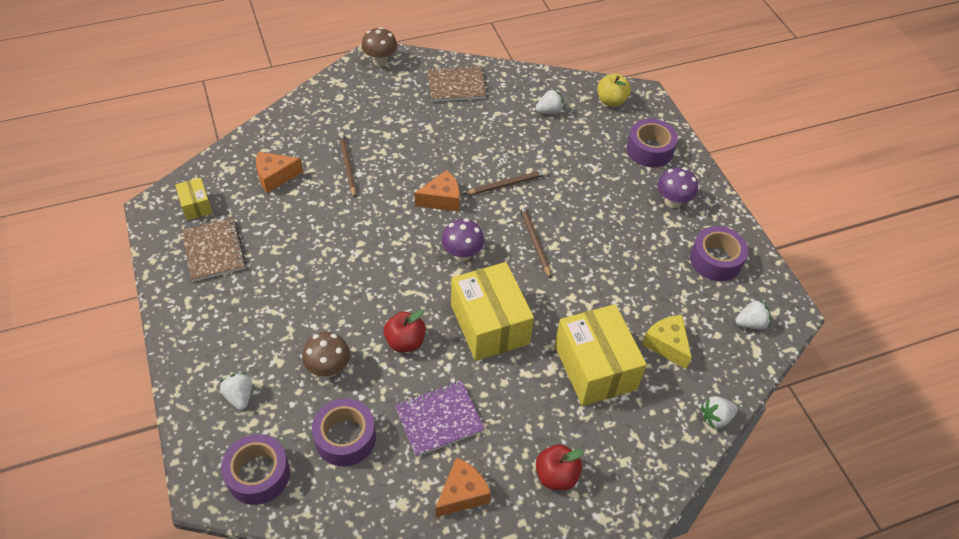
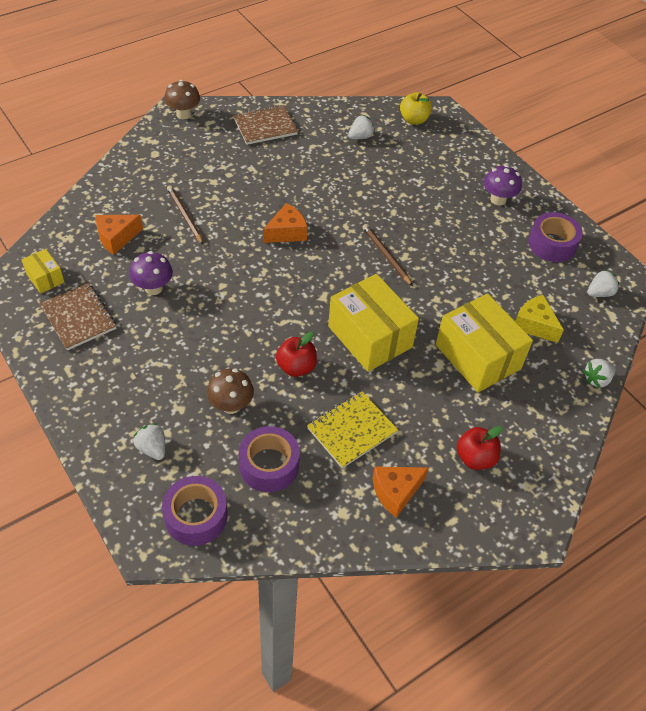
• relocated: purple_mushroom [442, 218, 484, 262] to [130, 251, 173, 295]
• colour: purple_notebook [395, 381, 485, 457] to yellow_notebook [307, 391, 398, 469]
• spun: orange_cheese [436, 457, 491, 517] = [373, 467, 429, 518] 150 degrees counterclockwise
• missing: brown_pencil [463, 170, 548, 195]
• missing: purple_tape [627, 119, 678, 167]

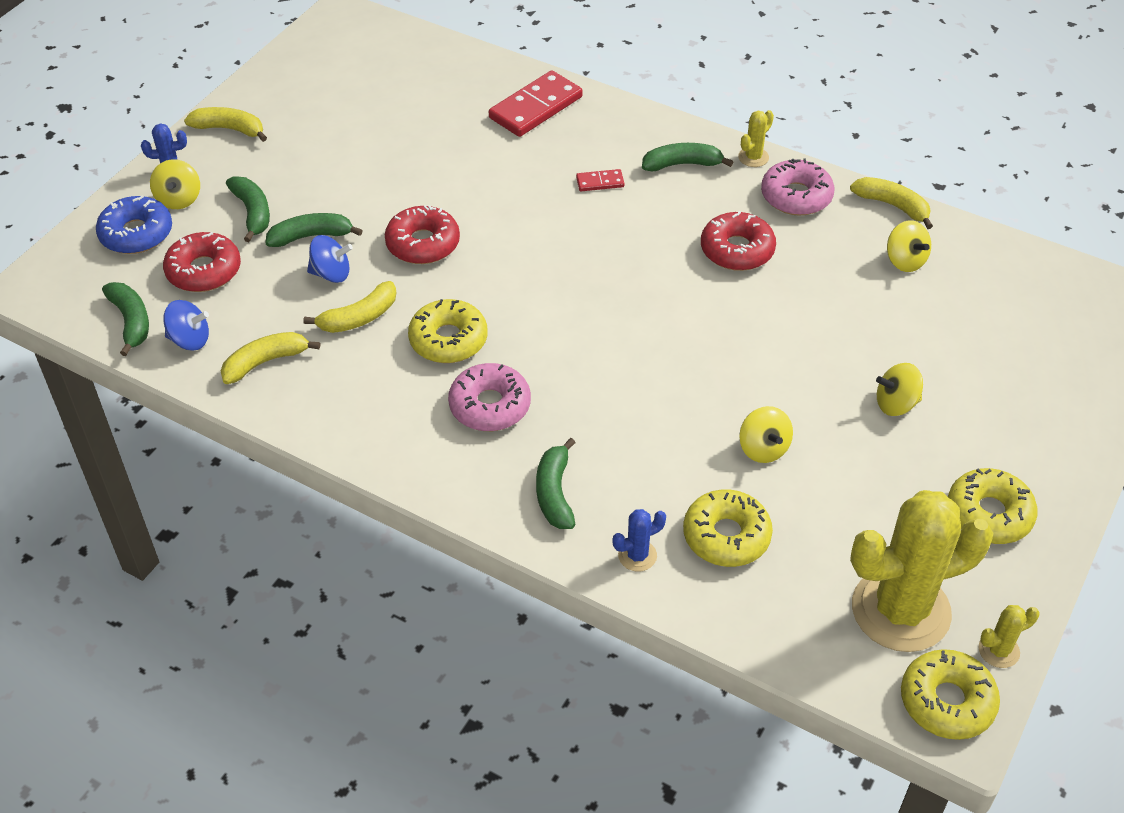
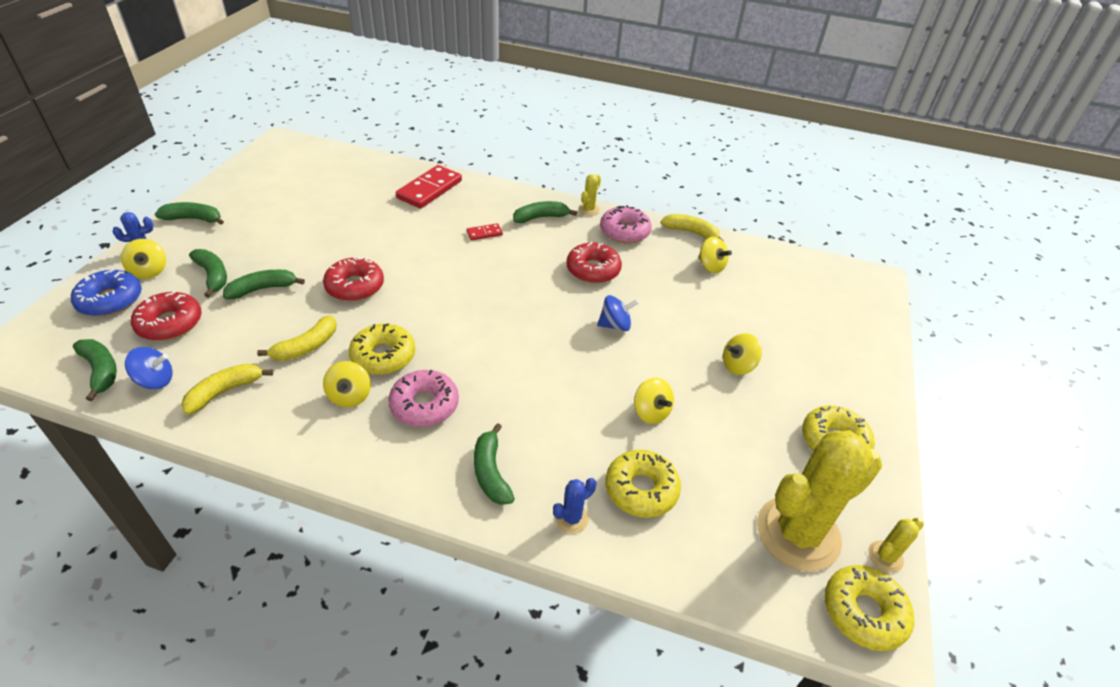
• colour: yellow_banana [184, 107, 267, 142] to green_banana [155, 202, 224, 225]
• appeared: yellow_spinning_top [323, 361, 371, 407]
• relocated: blue_spinning_top [307, 235, 353, 283] to [597, 295, 638, 331]

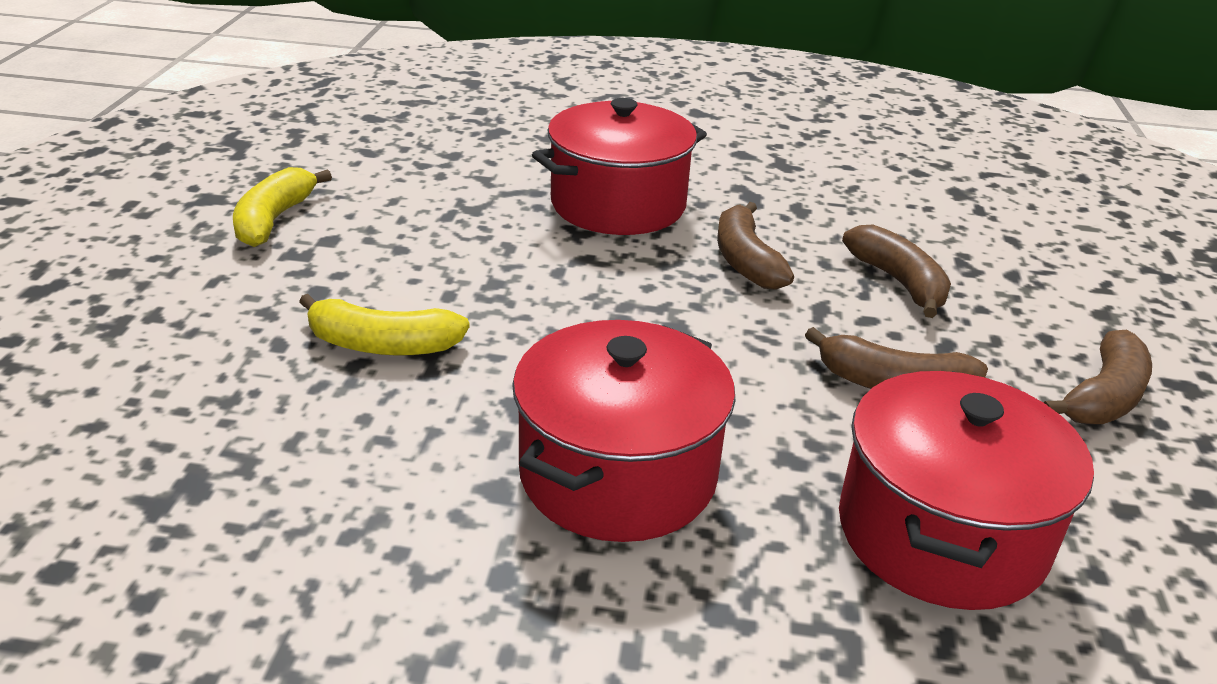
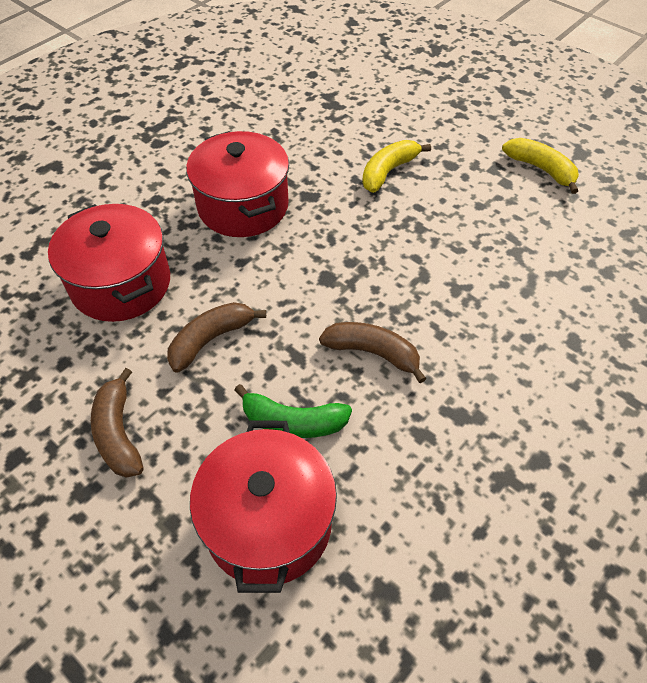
• relocated: red_pot [532, 98, 707, 235] to [190, 421, 337, 593]
• colour: brown_banana [842, 225, 951, 318] to green_banana [234, 384, 352, 438]

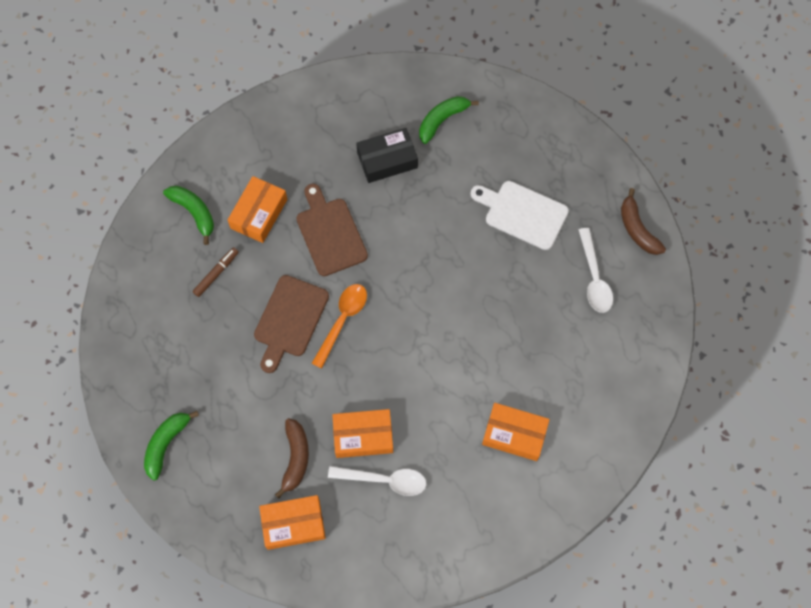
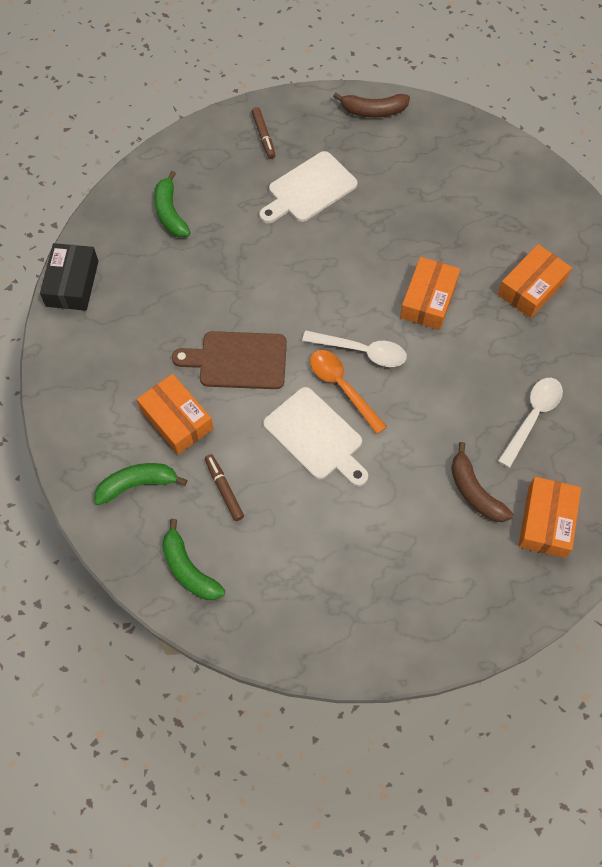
• relocated: black_box [356, 128, 418, 183] to [40, 243, 98, 311]
• relocated: green_banana [144, 411, 199, 481] to [162, 519, 225, 600]
• appeared: brown_marker [252, 107, 275, 159]
• colour: brown_cutting_board [254, 275, 329, 373] to white_cutting_board [263, 387, 368, 487]
• relocated: white_spoon [579, 228, 613, 313] to [302, 330, 407, 367]
• relocated: orange_box [332, 409, 393, 458] to [400, 257, 460, 330]
• spun: brown_banana [275, 418, 309, 499] = [451, 442, 513, 522] 150 degrees counterclockwise

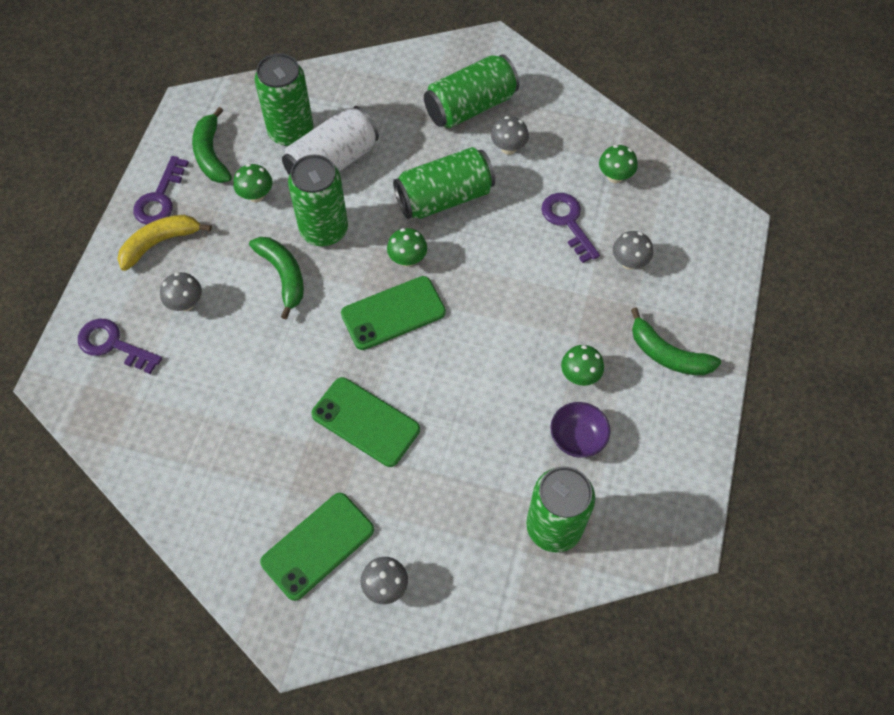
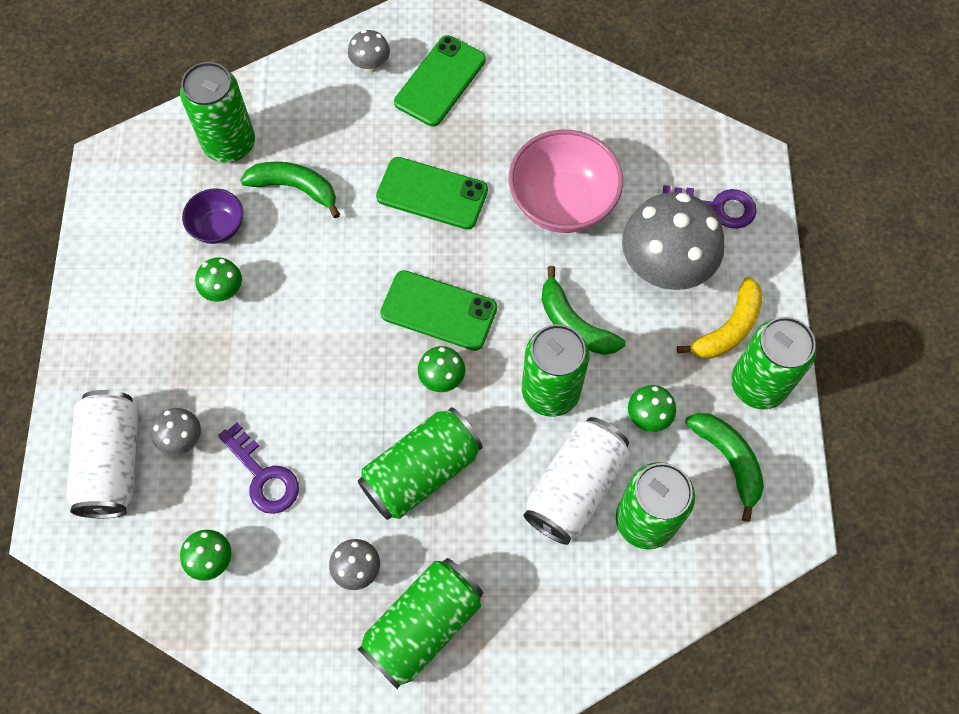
• appeared: white_can [66, 390, 139, 518]
• relocated: green_banana [631, 308, 721, 375] to [240, 162, 340, 218]
• spun: green_phone [341, 276, 446, 350] = [380, 270, 497, 351] 60 degrees clockwise
• appeared: pink_bowl [509, 130, 623, 233]
• size: grey_mushroom [160, 272, 202, 311] = [622, 192, 724, 290] x2.18
• exchanged: purple_key [133, 156, 189, 225] to green_can [731, 317, 816, 409]

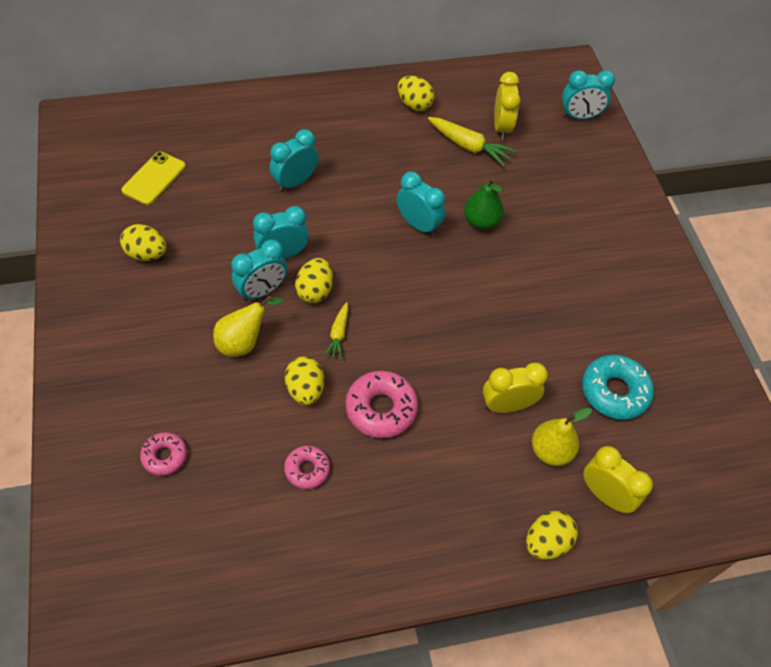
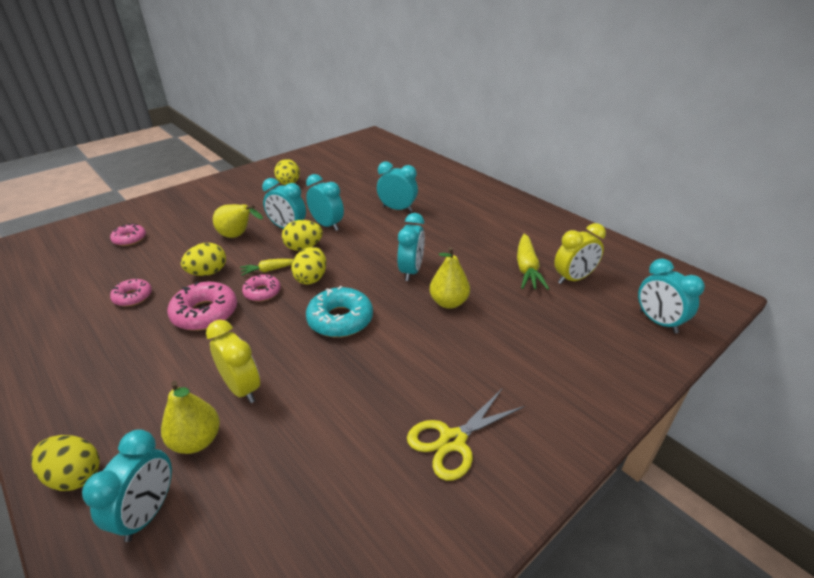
• colour: yellow_clock [583, 446, 653, 513] to turquoise_clock [82, 429, 172, 542]
• appeared: pink_donut [242, 274, 281, 302]
• relocated: yellow_egg [398, 76, 435, 111] to [291, 247, 326, 285]
• relocated: turquoise_donut [582, 355, 654, 420] to [306, 286, 373, 337]
• appeared: yellow_scissors [407, 389, 525, 481]
• colour: green_pear [464, 178, 504, 230] to yellow_pear [430, 247, 470, 309]
• missing: yellow_phone [121, 152, 186, 205]

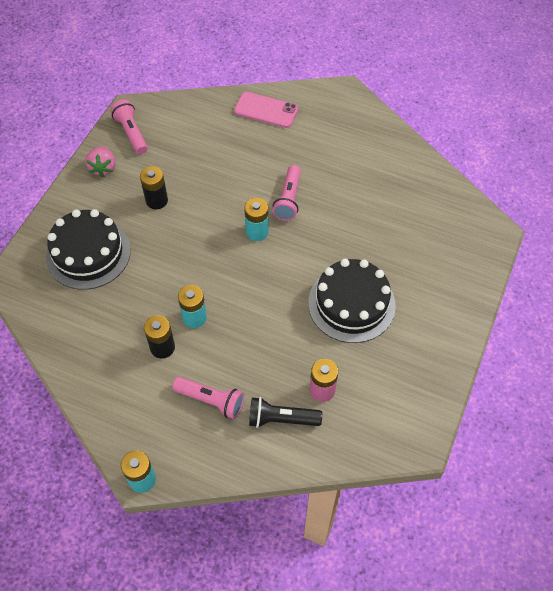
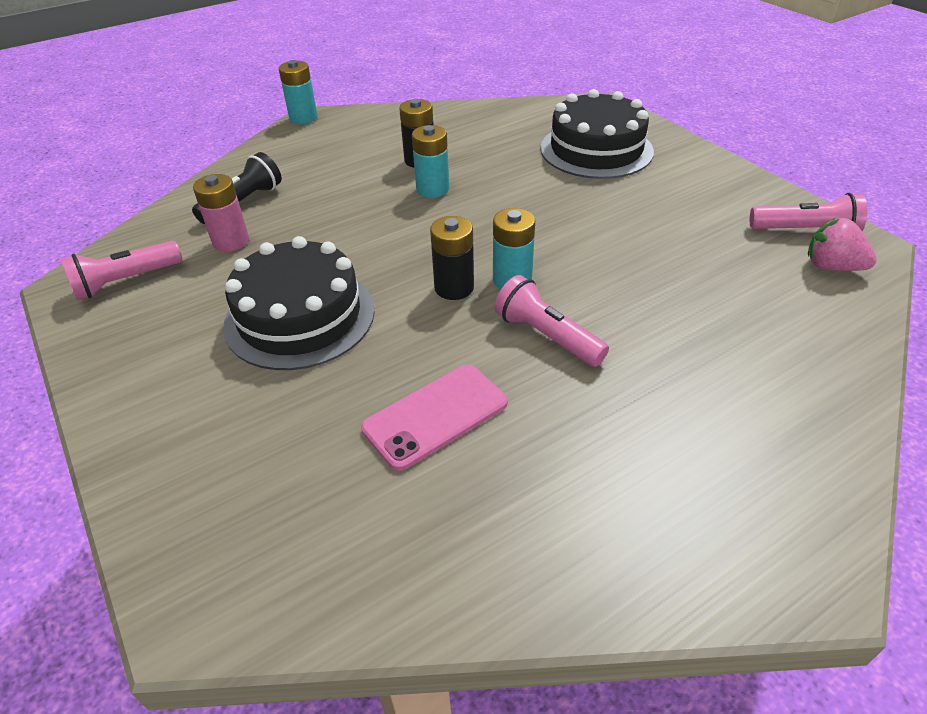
• relocated: pink_flashlight [172, 377, 244, 419] to [60, 241, 182, 300]
• relocated: pink_phone [234, 92, 298, 128] to [361, 364, 508, 471]
• relocated: black_battery [140, 166, 168, 209] to [430, 216, 474, 300]
• relocated: pink_strawberry [86, 146, 116, 178] to [808, 218, 877, 271]

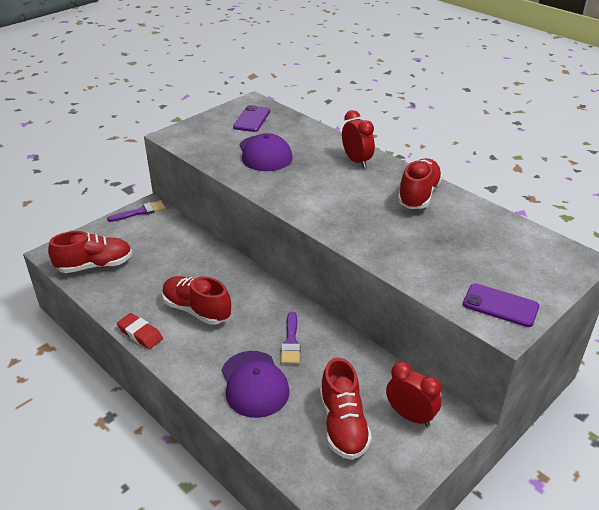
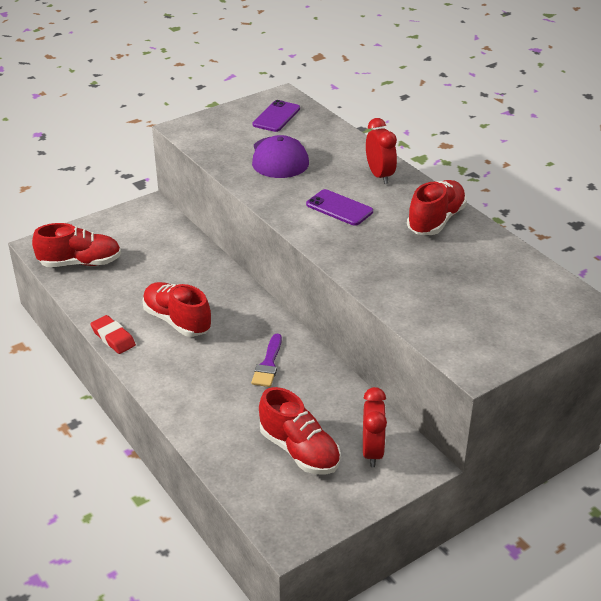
• spun: red_shoe [320, 358, 372, 460] = [259, 387, 341, 475] 45 degrees counterclockwise
• relocated: purple_phone [463, 283, 539, 327] to [306, 189, 373, 226]
• spun: red_clock [386, 362, 441, 427] = [363, 387, 387, 467] 45 degrees clockwise
• missing: purple_brush [107, 200, 165, 222]
• missing: purple_cap [222, 351, 290, 418]

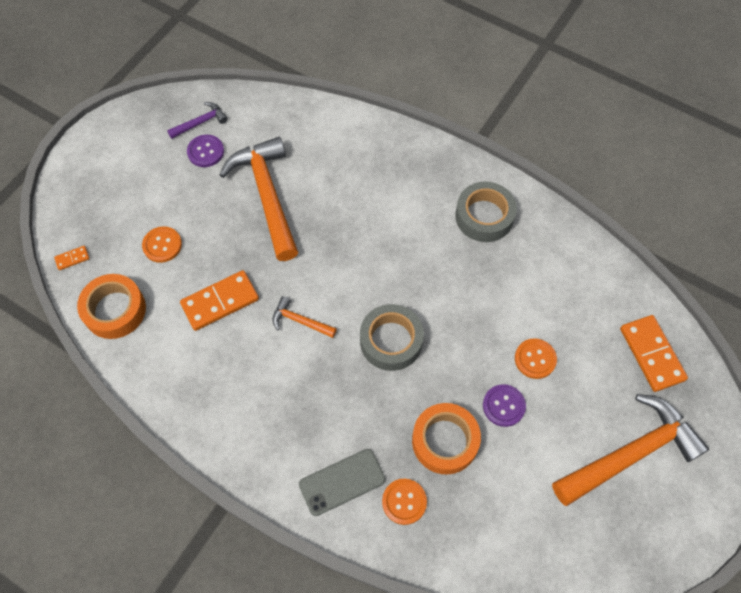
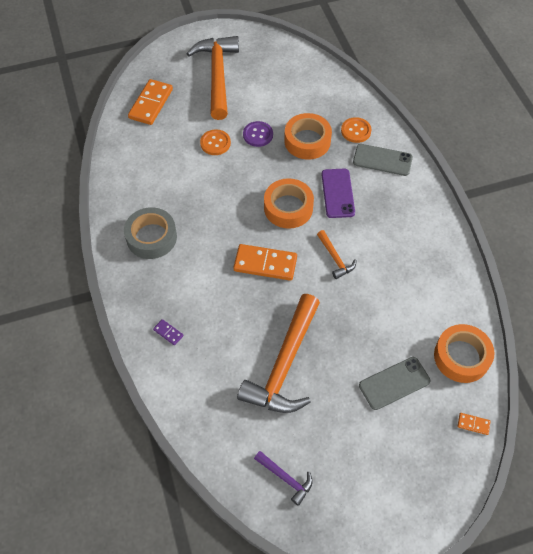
• appeared: purple_domino [153, 319, 184, 346]
• spun: orange_hammer [552, 394, 709, 506] = [186, 36, 239, 120] 75 degrees clockwise
• relocated: orange_domino [180, 270, 259, 331] to [233, 244, 297, 281]
• spun: purple_hammer [167, 102, 227, 139] = [254, 451, 313, 506] 150 degrees counterclockwise
• colour: grey_tape [360, 304, 424, 371] to orange_tape [264, 178, 314, 229]
• appeared: purple_phone [321, 169, 355, 218]
• exchanged: orange_button [142, 226, 182, 263] to grey_phone [359, 357, 431, 410]
• missing: purple_button [187, 135, 224, 167]

